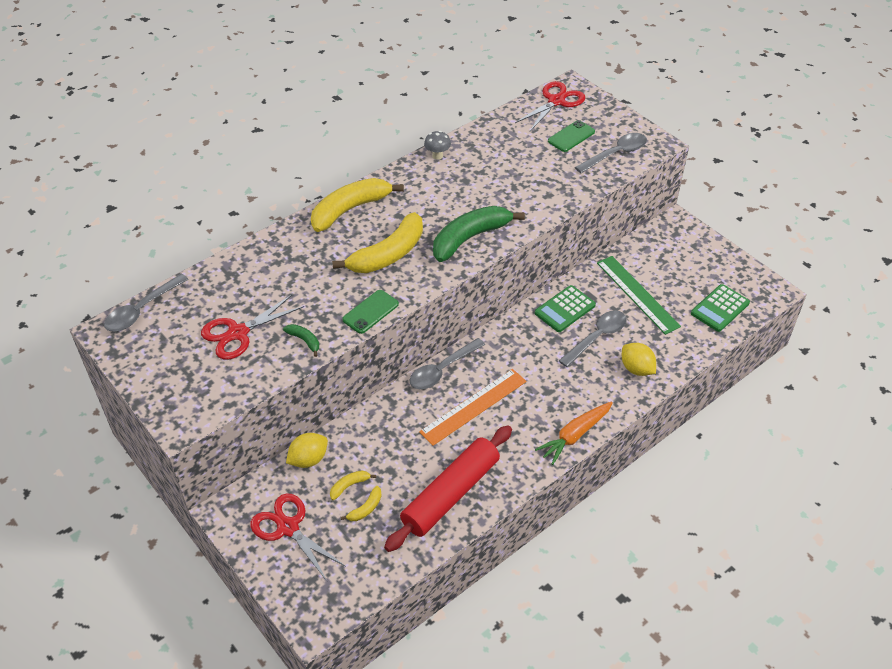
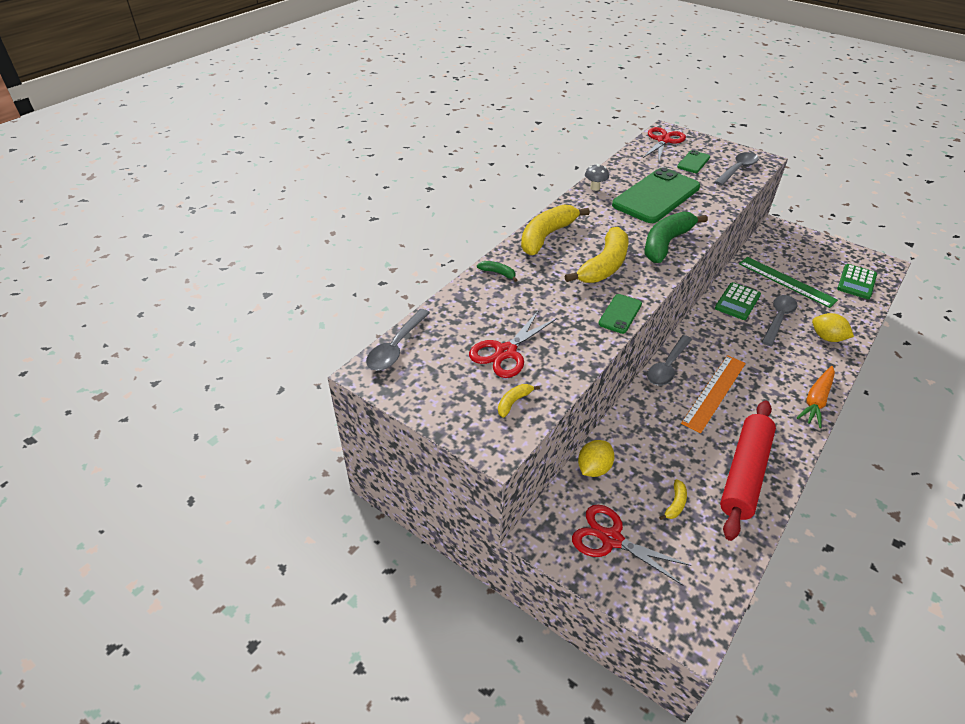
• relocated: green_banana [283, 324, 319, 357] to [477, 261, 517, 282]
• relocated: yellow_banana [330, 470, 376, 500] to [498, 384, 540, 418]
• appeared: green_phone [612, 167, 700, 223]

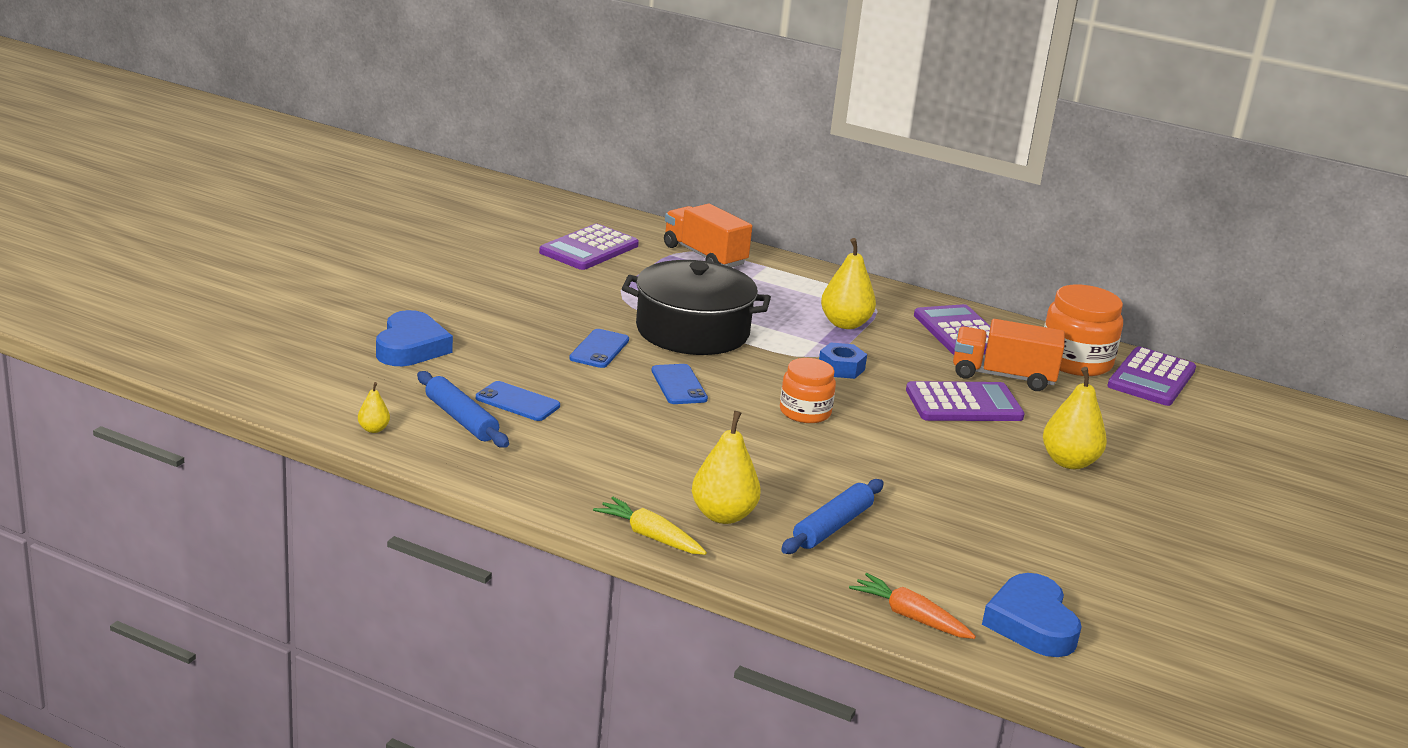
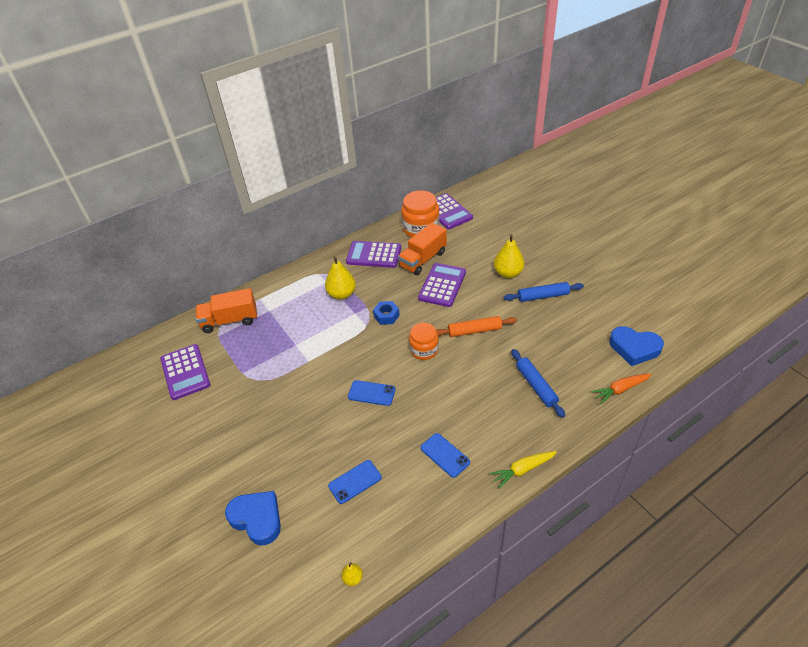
• relocated: blue_phone [569, 329, 629, 368] to [420, 433, 470, 478]
• appeared: orange_rolling_pin [436, 316, 517, 337]
• relocated: blue_rolling_pin [417, 371, 509, 448] to [504, 282, 584, 302]
• missing: black_pot [622, 260, 771, 355]
• missing: yellow_pear [692, 411, 761, 524]

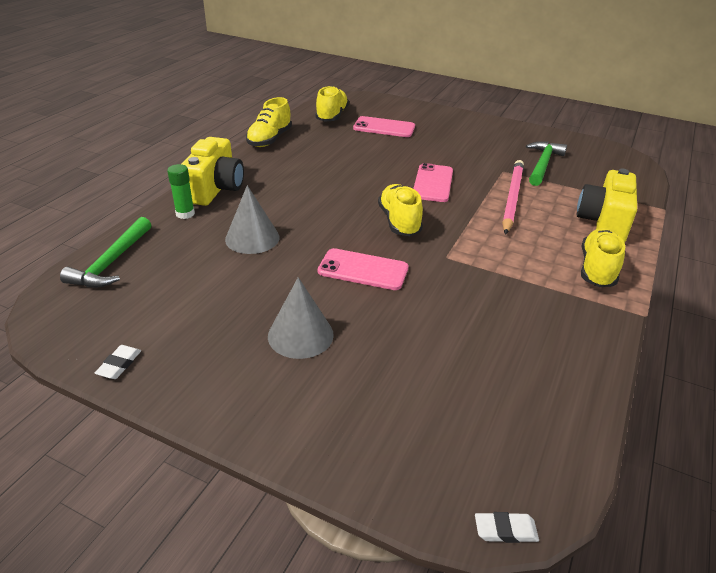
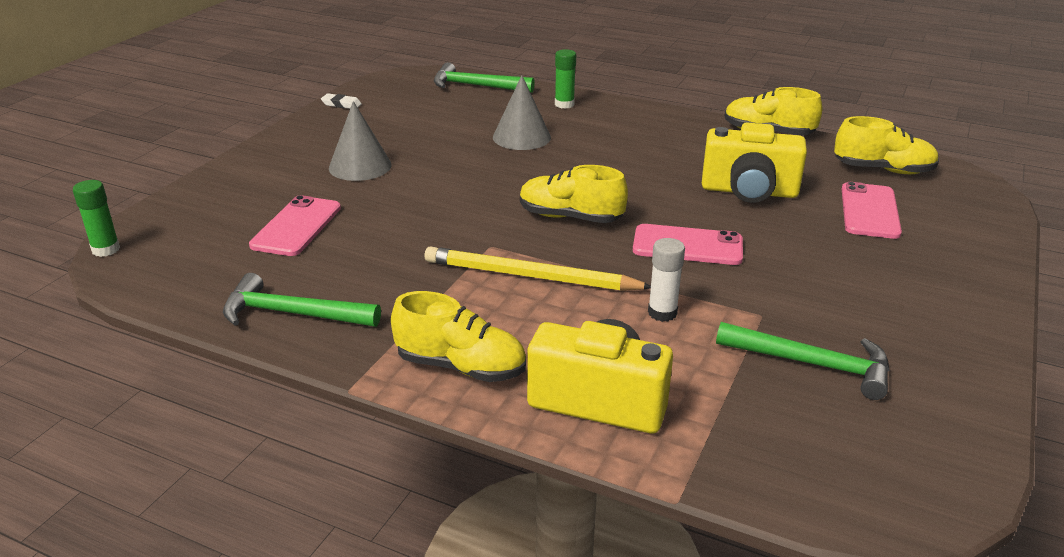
• exchanged: white_eraser [475, 512, 539, 543] to green_glue_stick [73, 180, 120, 257]
• appeared: green_hammer [223, 273, 381, 327]
• relocated: pink_phone [318, 248, 408, 290] to [249, 195, 341, 256]
• appeared: yellow_pencil [425, 246, 651, 291]
• spun: yellow_shoe [378, 184, 423, 236] = [520, 165, 628, 223] 150 degrees counterclockwise
• exchanged: pink_pencil [502, 160, 524, 235] to white_glue_stick [648, 238, 685, 322]
• relocated: yellow_camera [181, 137, 244, 206] to [702, 122, 807, 203]

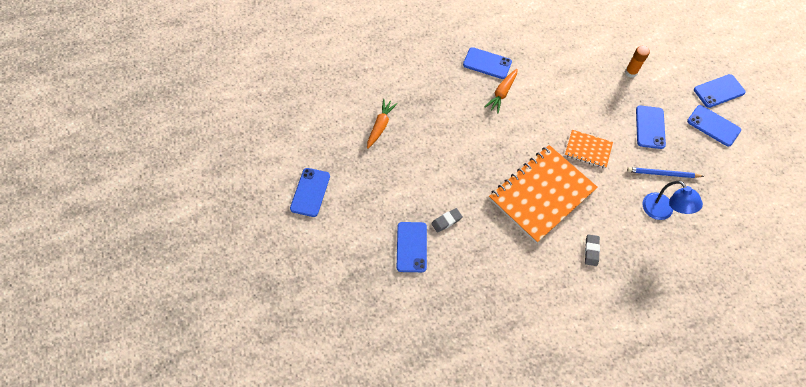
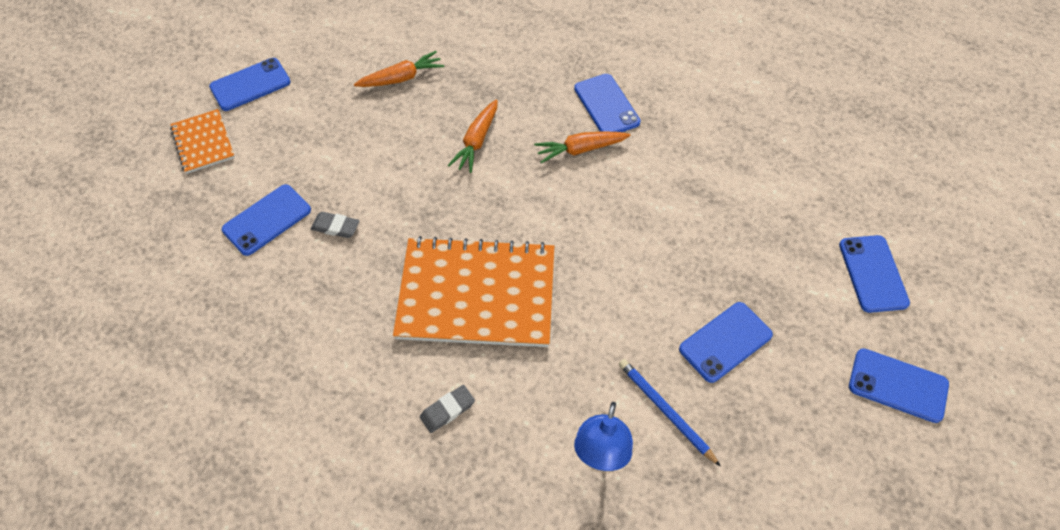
• relocated: orange_notebook [565, 130, 613, 168] to [170, 109, 235, 174]
• appeared: orange_carrot [448, 99, 498, 173]
• relocated: blue_phone [687, 105, 741, 147] to [839, 235, 910, 313]
• missing: orange_glue_stick [625, 46, 650, 78]

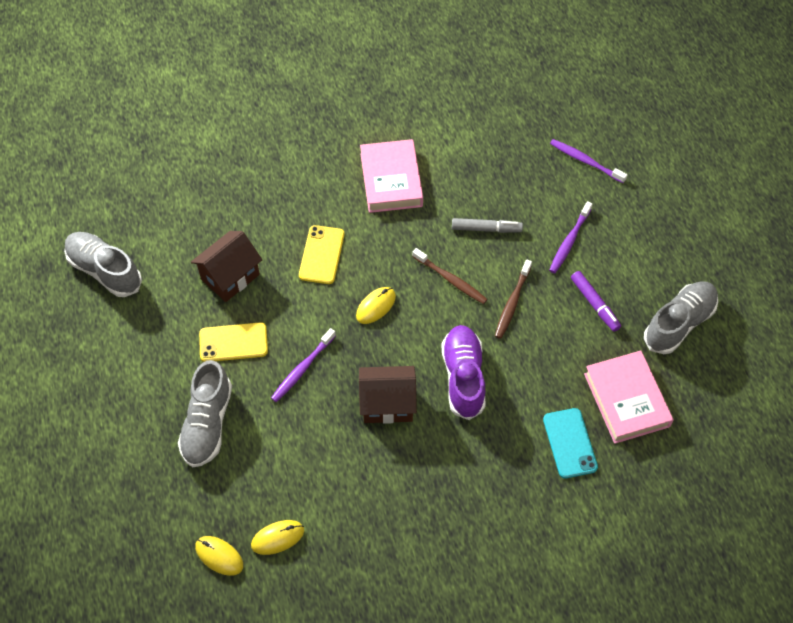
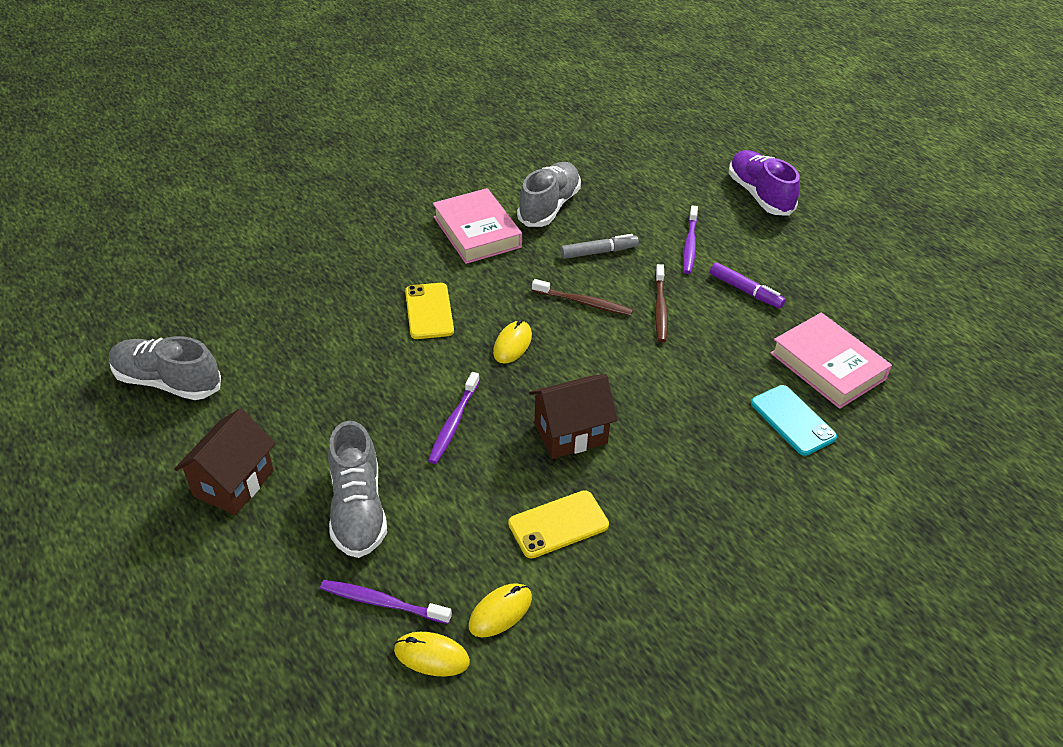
• relocated: brown_house [191, 231, 262, 302] to [174, 408, 276, 515]
• relocated: purple_toothbrush [550, 139, 627, 183] to [320, 580, 452, 624]
• relocated: yellow_phone [199, 322, 268, 362] to [508, 490, 609, 559]
• relocated: grey_shoe [644, 281, 718, 354] to [517, 162, 581, 227]
• relocated: purple_shoe [441, 325, 486, 420] to [729, 150, 800, 216]

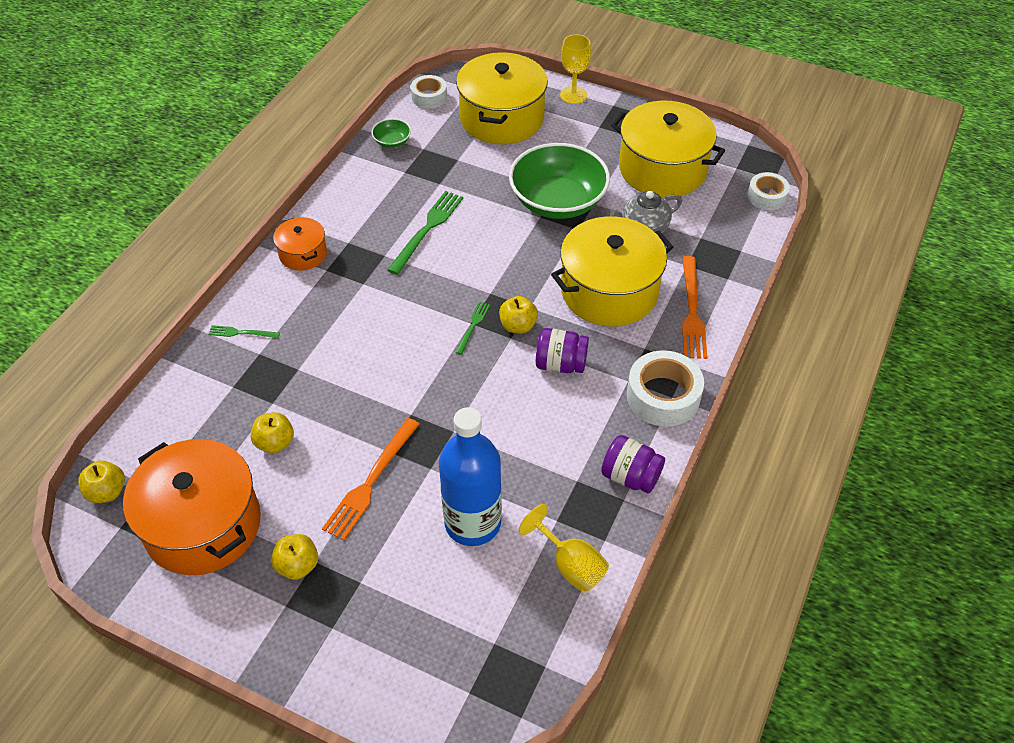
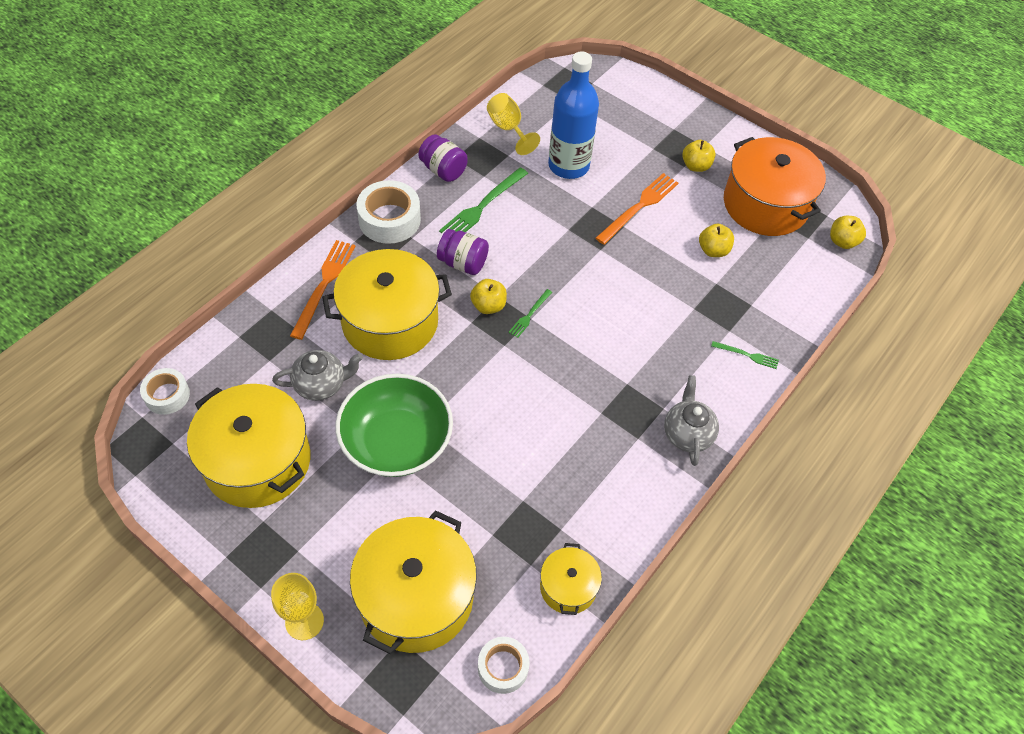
• relocated: green_fork [387, 191, 463, 275] to [439, 167, 528, 234]
• exchanged: green_bowl [371, 119, 411, 148] to yellow_pot [540, 543, 602, 615]
• exchanged: orange_pot [273, 217, 327, 271] to grey_teapot [664, 375, 719, 466]

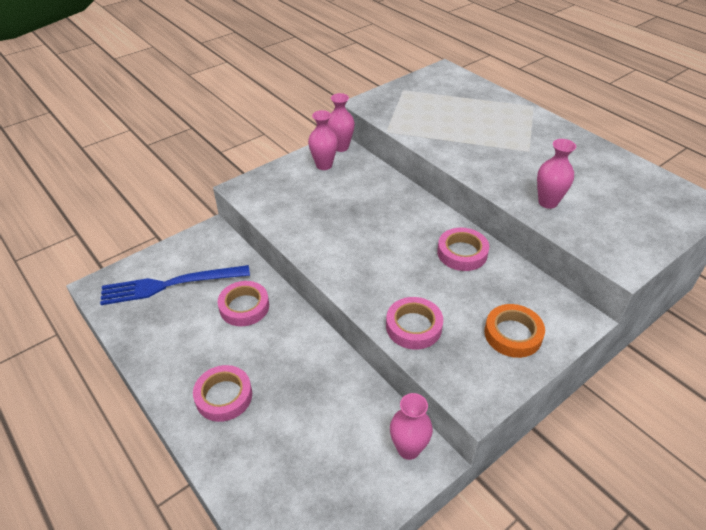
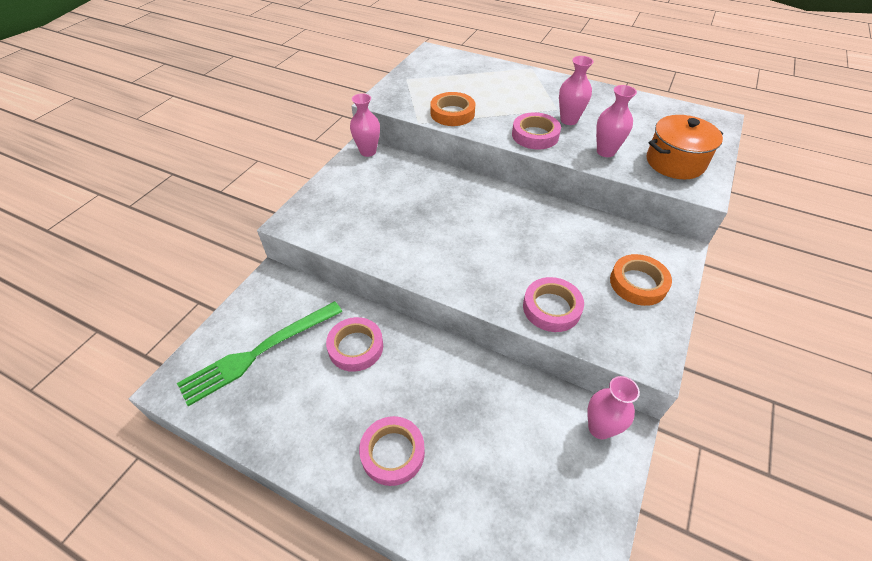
• colour: blue_fork [100, 265, 250, 305] to green_fork [177, 301, 343, 406]
• appeared: orange_tape [430, 92, 475, 126]
• relocated: pink_tape [437, 228, 489, 271] to [512, 112, 561, 149]
• relocated: pink_vase [308, 110, 338, 170] to [559, 56, 594, 125]
• appeared: orange_pot [647, 115, 723, 179]

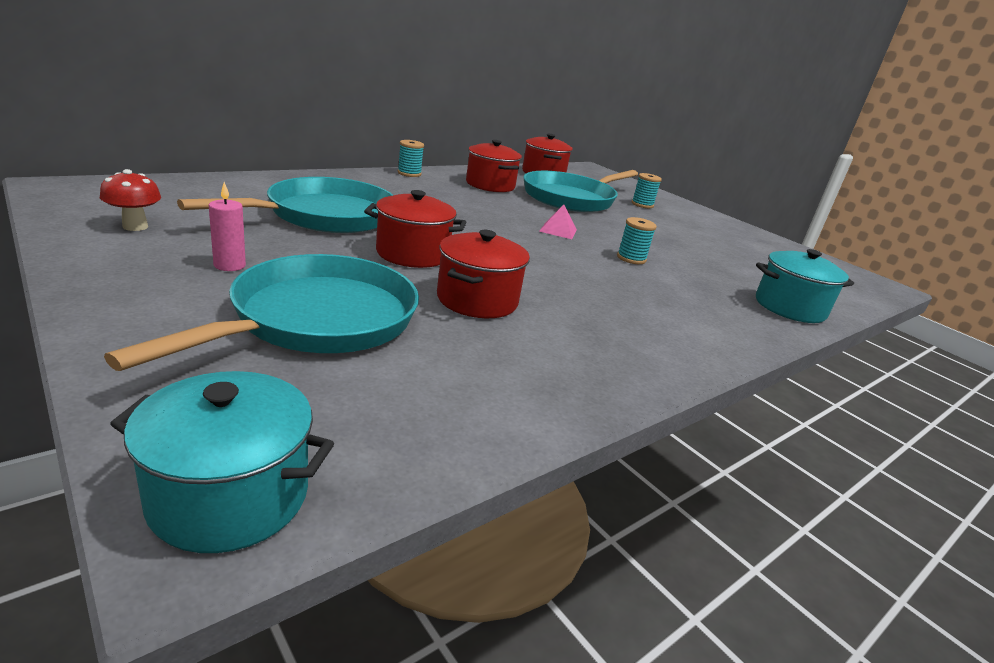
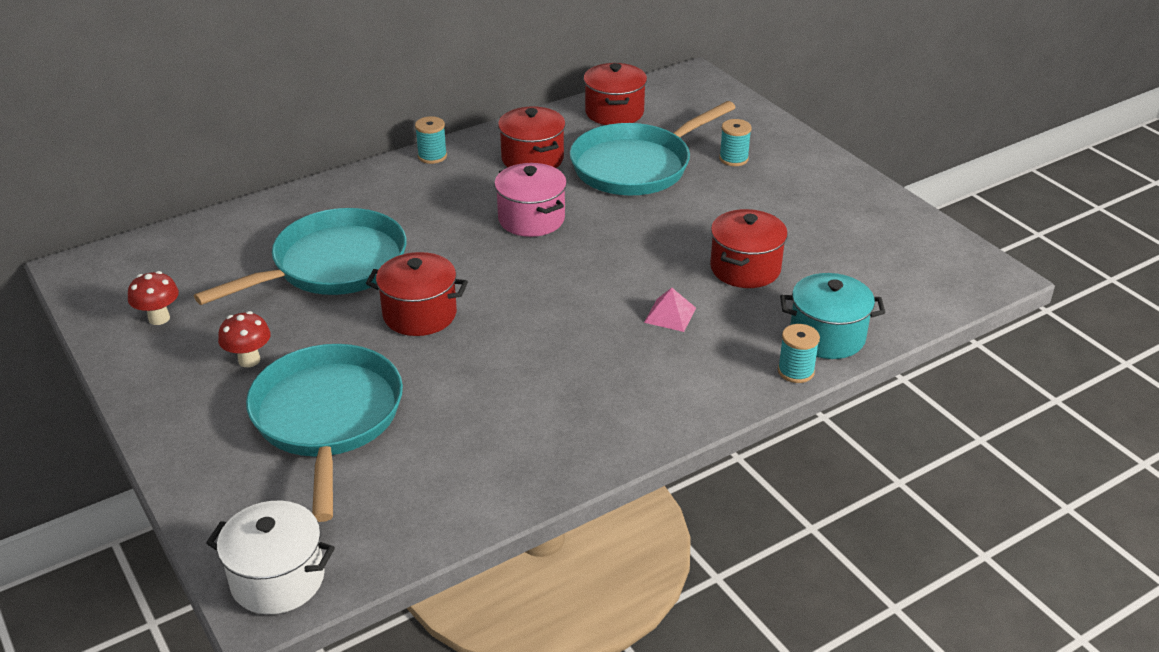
• colour: turquoise_pot [110, 371, 334, 553] to white_pot [206, 501, 335, 614]
• exchanged: pink_candle [209, 182, 246, 271] to red_mushroom [218, 311, 271, 367]
• spun: turquoise_pan [104, 254, 419, 371] = [246, 344, 403, 522] 45 degrees counterclockwise
• appeared: pink_pot [494, 163, 567, 237]
• relocated: pink_pyramid [539, 204, 577, 239] to [644, 288, 696, 332]
• relocated: red_pot [437, 230, 530, 318] to [710, 209, 788, 288]
• relocated: turquoise_spool [617, 217, 657, 264] to [778, 324, 820, 383]

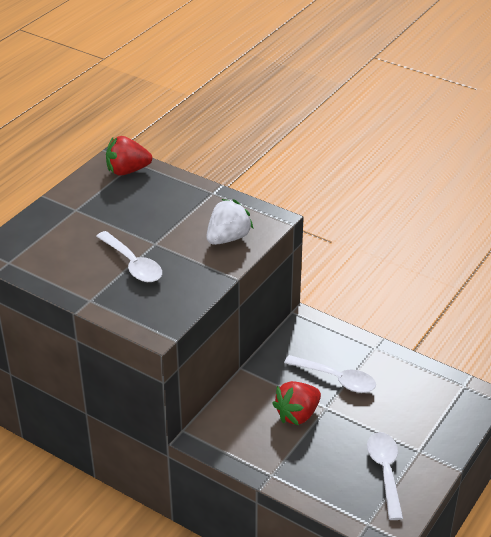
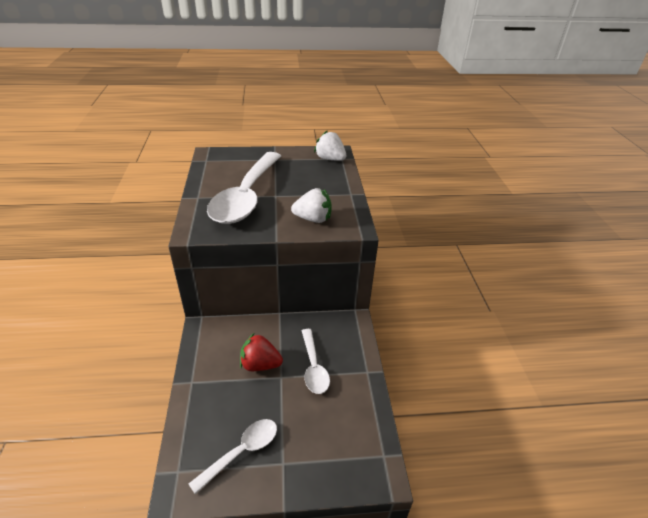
• size: white_spoon [96, 231, 162, 282] = [207, 152, 281, 224] x2.00
• colour: red_strawberry [106, 136, 152, 176] to white_strawberry [314, 131, 346, 161]

